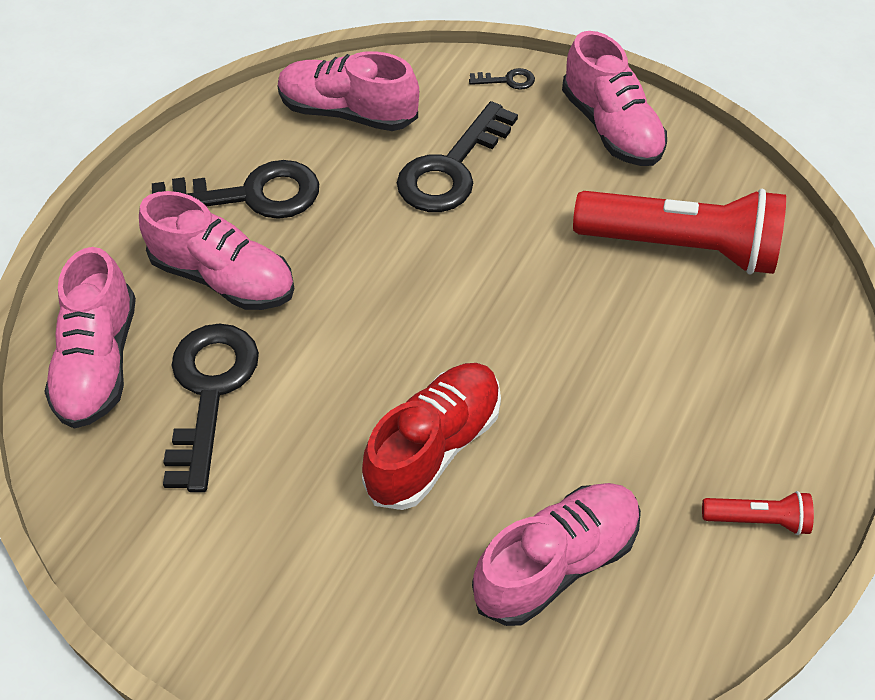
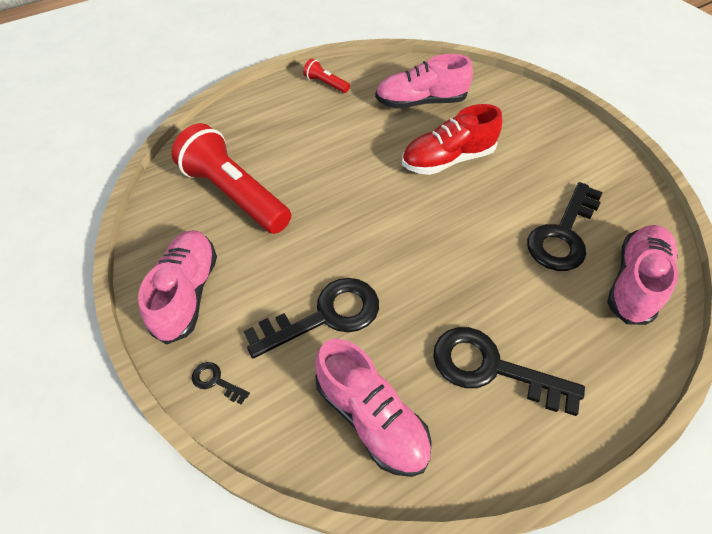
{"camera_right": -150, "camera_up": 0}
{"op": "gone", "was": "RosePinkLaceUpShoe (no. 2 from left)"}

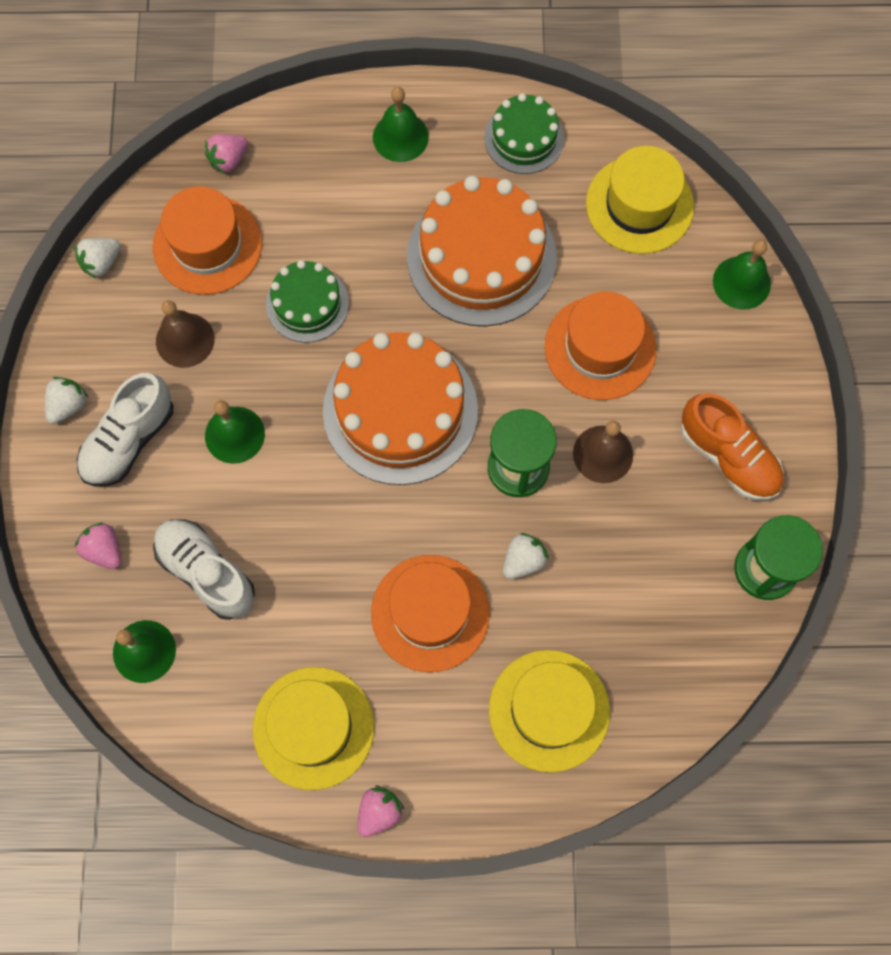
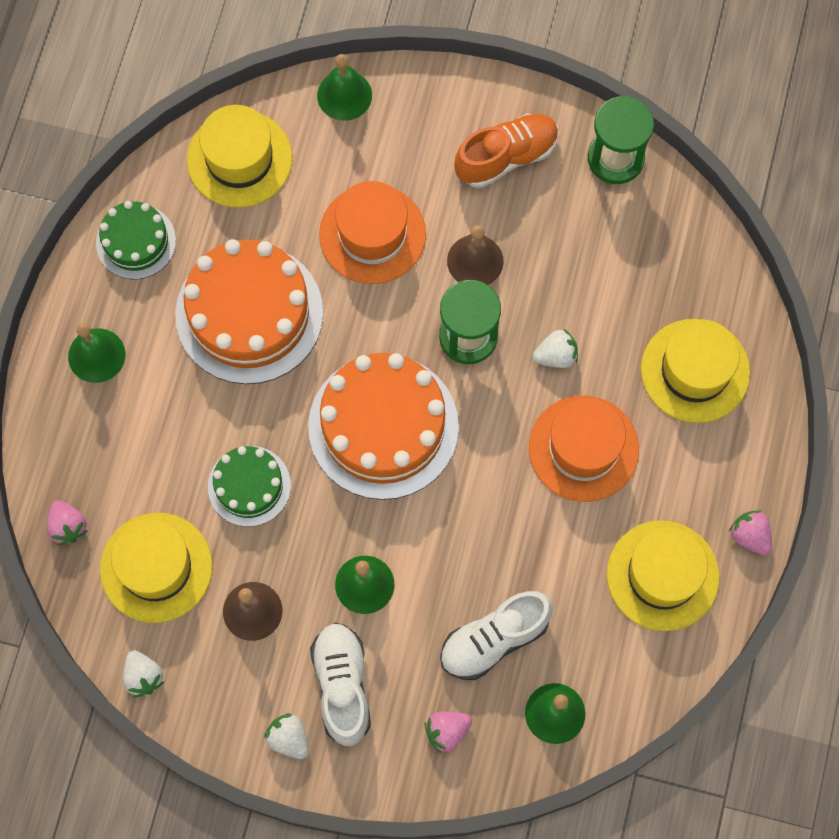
{"camera_right": -75, "camera_up": 0}
{"op": "repainted", "was": "BrightOrangeTallHat (no. 1 from left)", "now": "BrightYellowTallHat (no. 1 from left)"}
{"op": "rotated", "was": "PureWhiteLaceUpShoe (no. 1 from left)", "clockwise": -150}
{"op": "rotated", "was": "PureWhiteStrawberry (no. 3 from left)", "clockwise": 105}

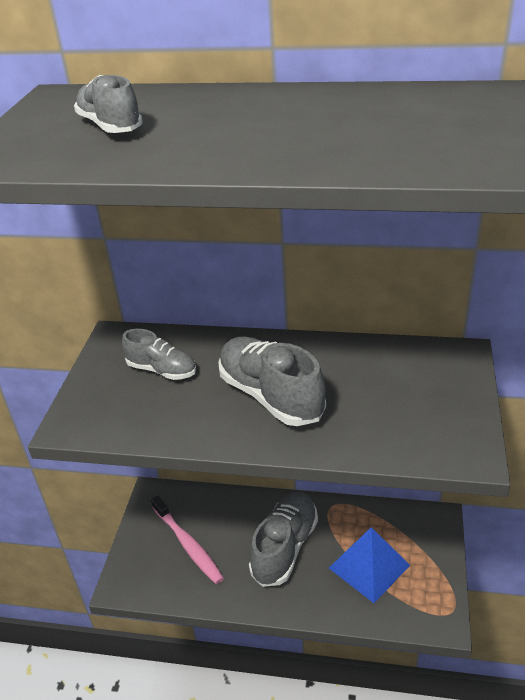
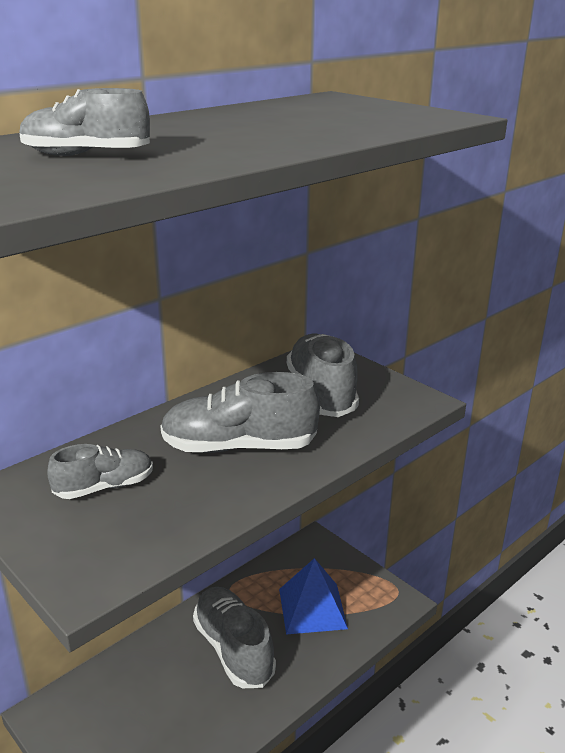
{"camera_right": -55, "camera_up": -10}
{"op": "gone", "was": "RosePinkToothBrush"}
{"op": "new", "now": "GreyLaceUpShoe (no. 5 from left)"}

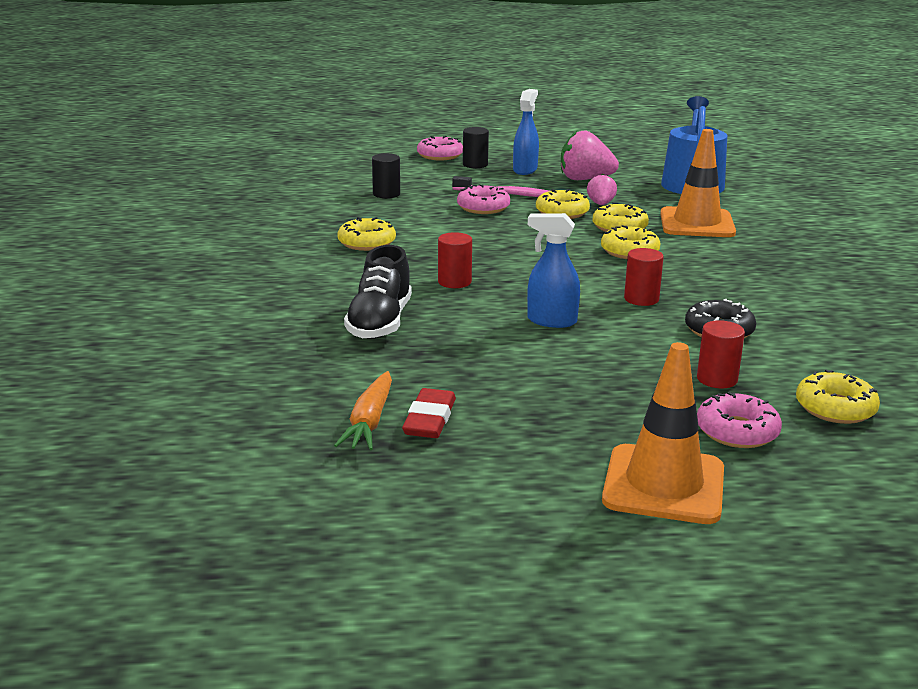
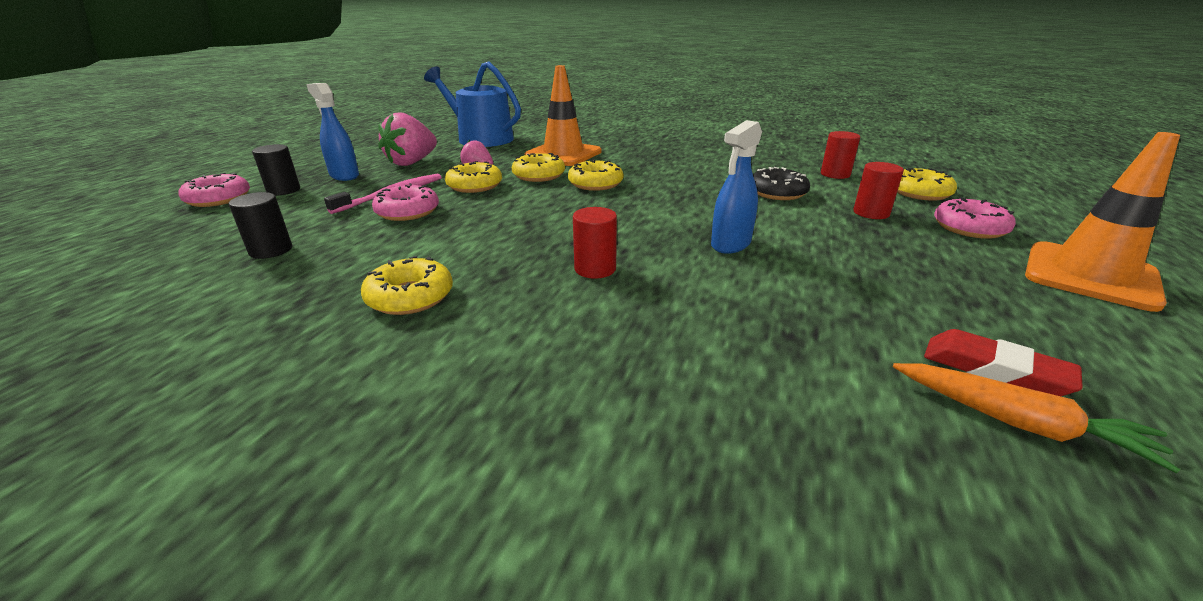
{"camera_right": -65, "camera_up": 5}
{"op": "gone", "was": "EbonyLaceUpShoe"}
{"op": "shifted", "was": "RedSolidCylinder (no. 2 from left)"}

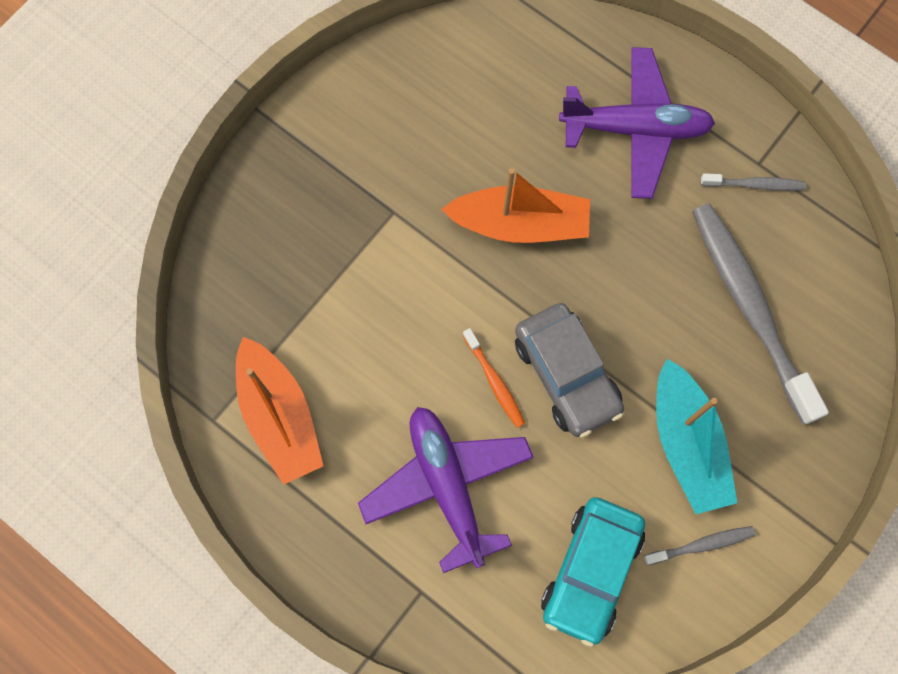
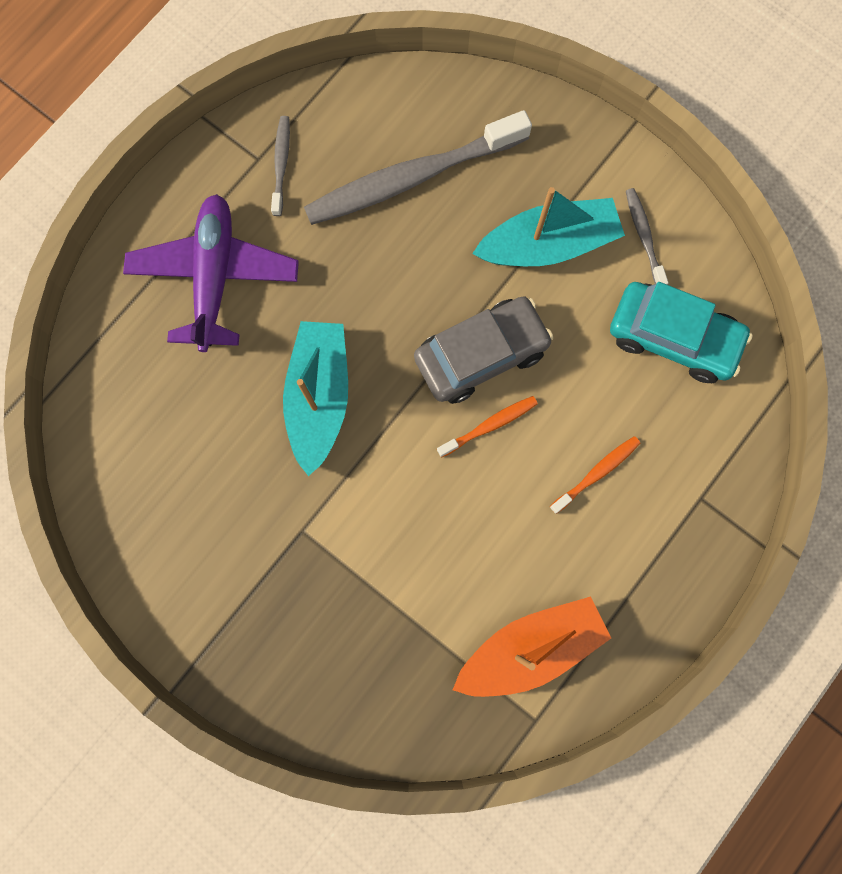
{"camera_right": -90, "camera_up": 5}
{"op": "repainted", "was": "BrightOrangeSailboat (no. 2 from left)", "now": "TurquoiseSailboat (no. 1 from left)"}
{"op": "swapped", "was": "RoyalPurplePlane (no. 1 from left)", "now": "BrightOrangeToothBrush (no. 2 from left)"}

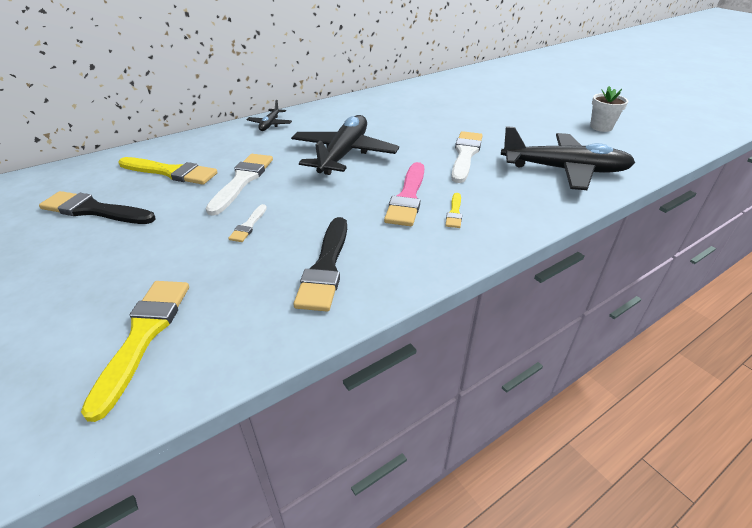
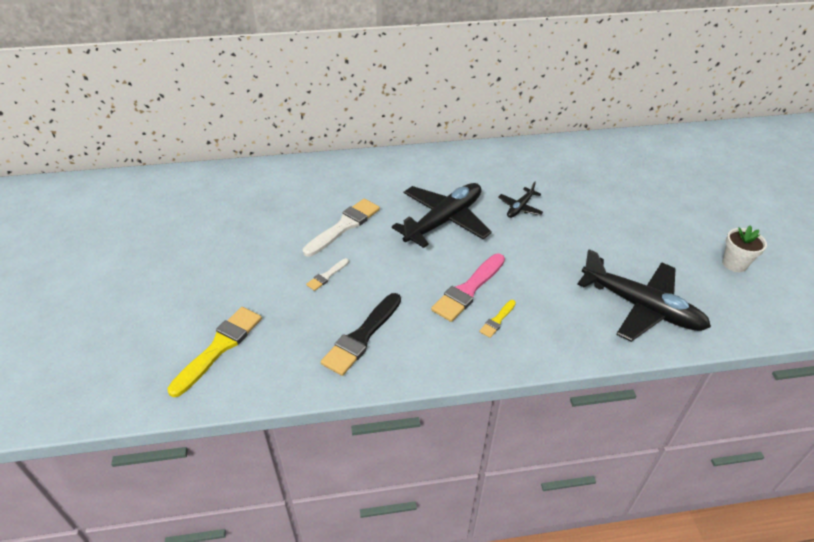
{"camera_right": 25, "camera_up": 5}
{"op": "shifted", "was": "EbonyPlane (no. 1 from left in the first image)", "now": "EbonyPlane (no. 2 from left)"}
{"op": "gone", "was": "PureWhitePaintBrush (no. 3 from left)"}
{"op": "gone", "was": "BrightYellowPaintBrush (no. 2 from left)"}
{"op": "gone", "was": "EbonyPaintBrush (no. 1 from left)"}

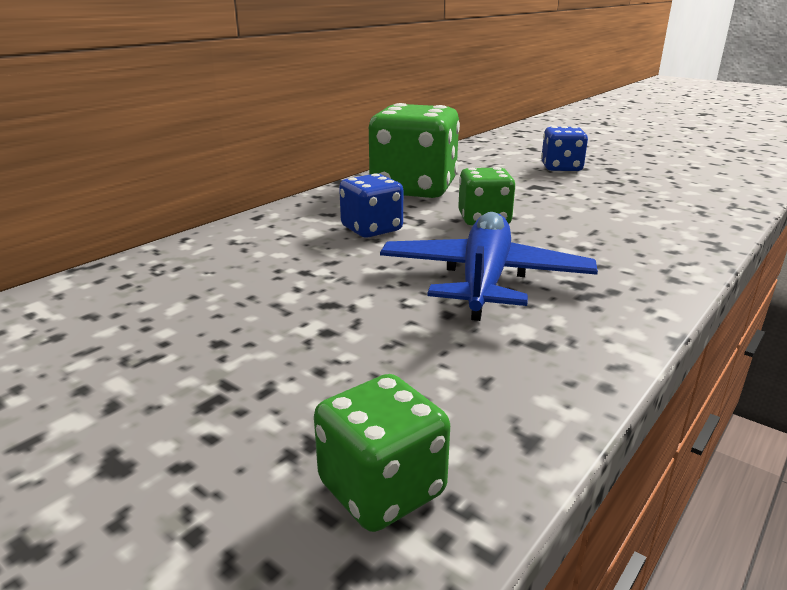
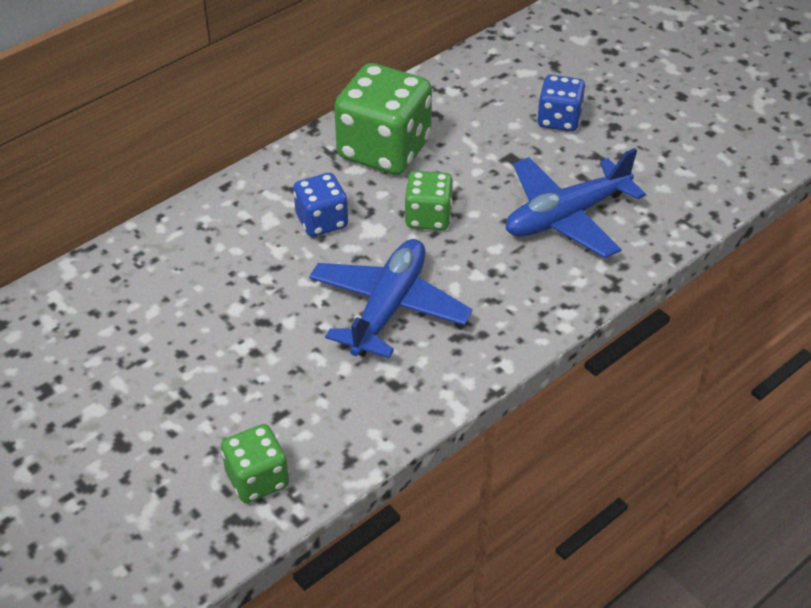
{"camera_right": 10, "camera_up": 20}
{"op": "new", "now": "RoyalBluePlane (no. 2 from left)"}

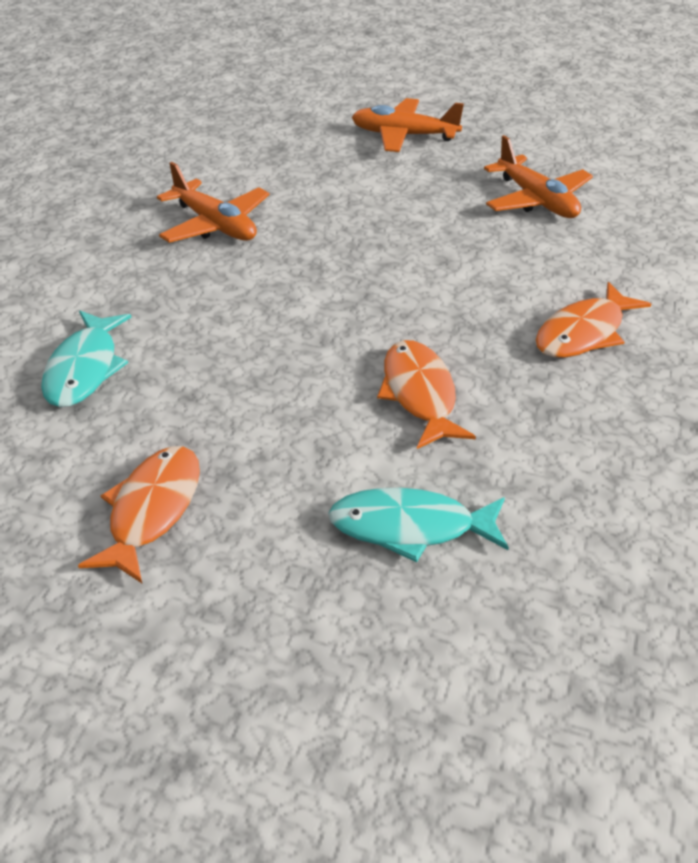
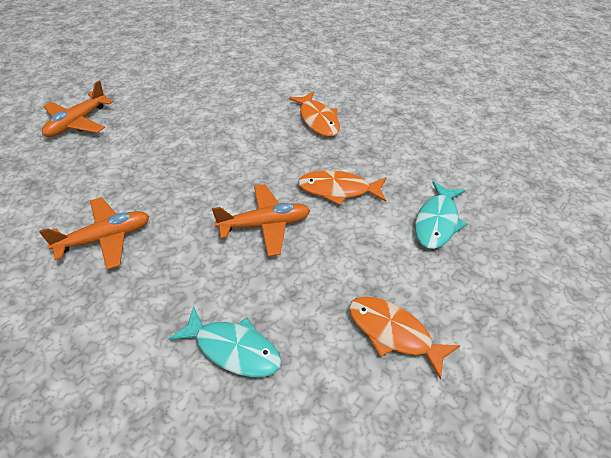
{"camera_right": -70, "camera_up": 5}
{"op": "shifted", "was": "BrightOrangePlane (no. 3 from left)"}

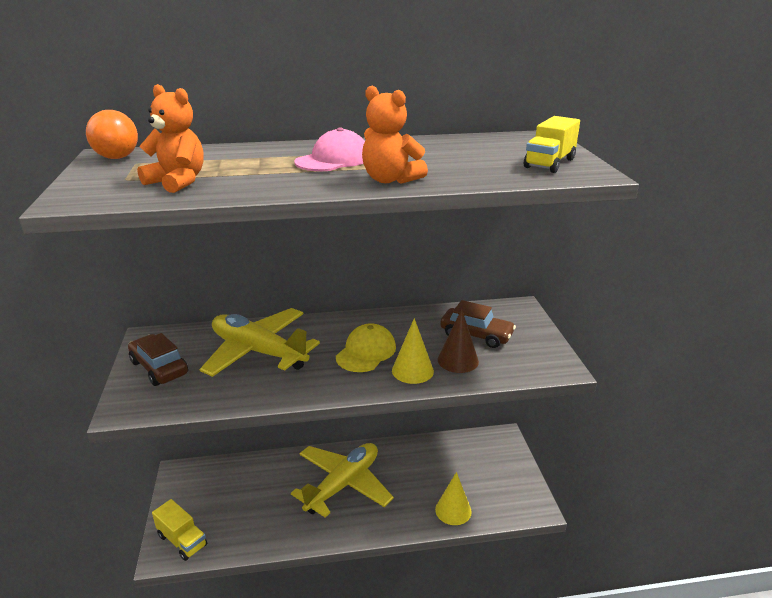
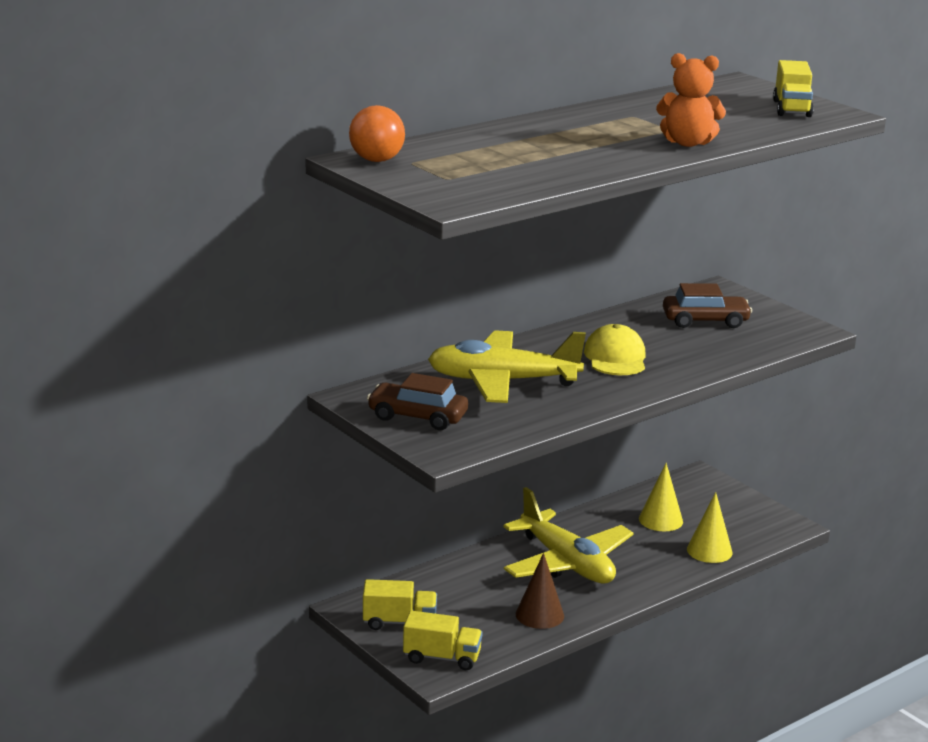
{"camera_right": -30, "camera_up": -5}
{"op": "gone", "was": "BrightOrangeTeddy (no. 1 from left)"}
{"op": "gone", "was": "RosePinkCap"}
{"op": "shifted", "was": "RussetConeShape"}
{"op": "shifted", "was": "BrightYellowConeShape (no. 1 from left)"}
{"op": "rotated", "was": "BrightYellowPlane (no. 2 from left)", "clockwise": 135}
{"op": "new", "now": "BrightYellowTruck (no. 1 from left)"}

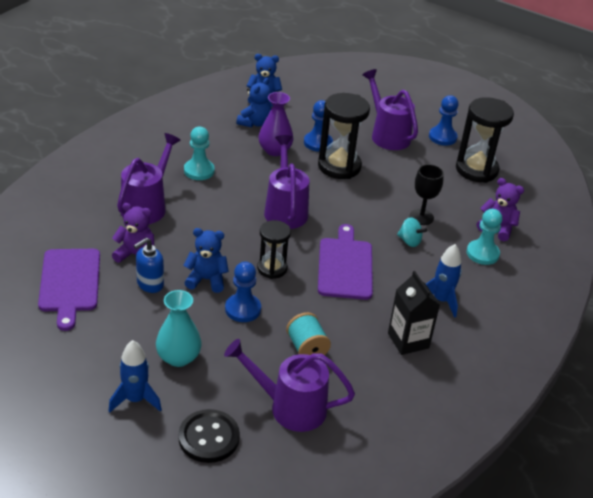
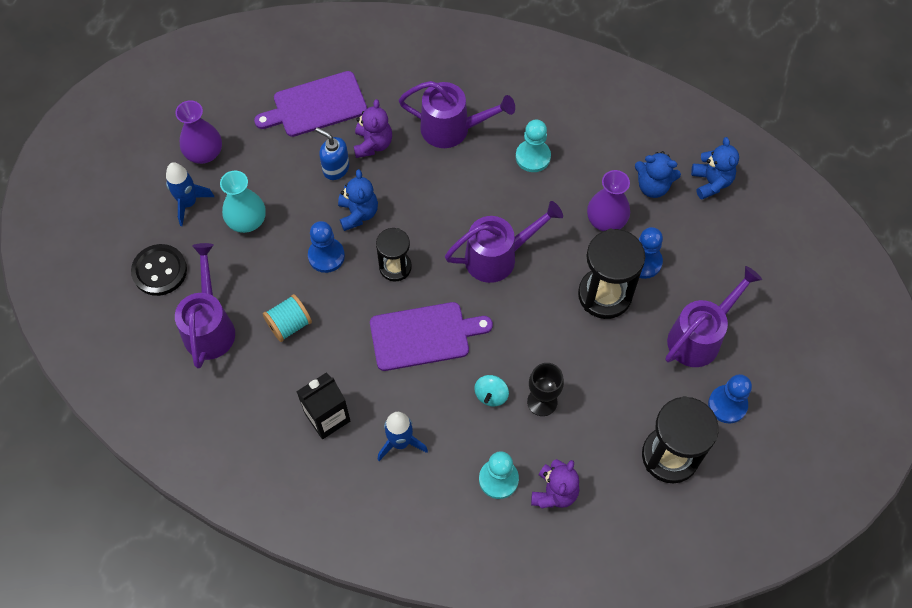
{"camera_right": 80, "camera_up": 25}
{"op": "new", "now": "RoyalPurpleTallVase (no. 1 from left)"}

